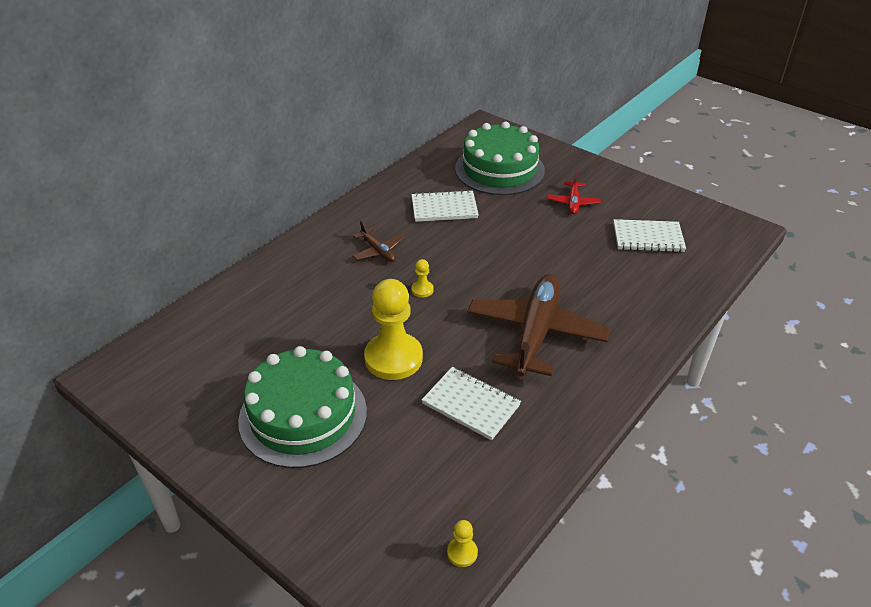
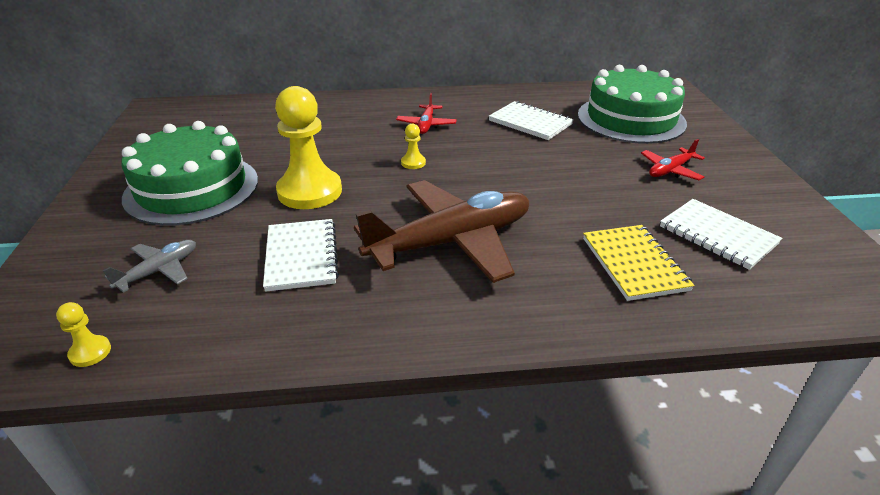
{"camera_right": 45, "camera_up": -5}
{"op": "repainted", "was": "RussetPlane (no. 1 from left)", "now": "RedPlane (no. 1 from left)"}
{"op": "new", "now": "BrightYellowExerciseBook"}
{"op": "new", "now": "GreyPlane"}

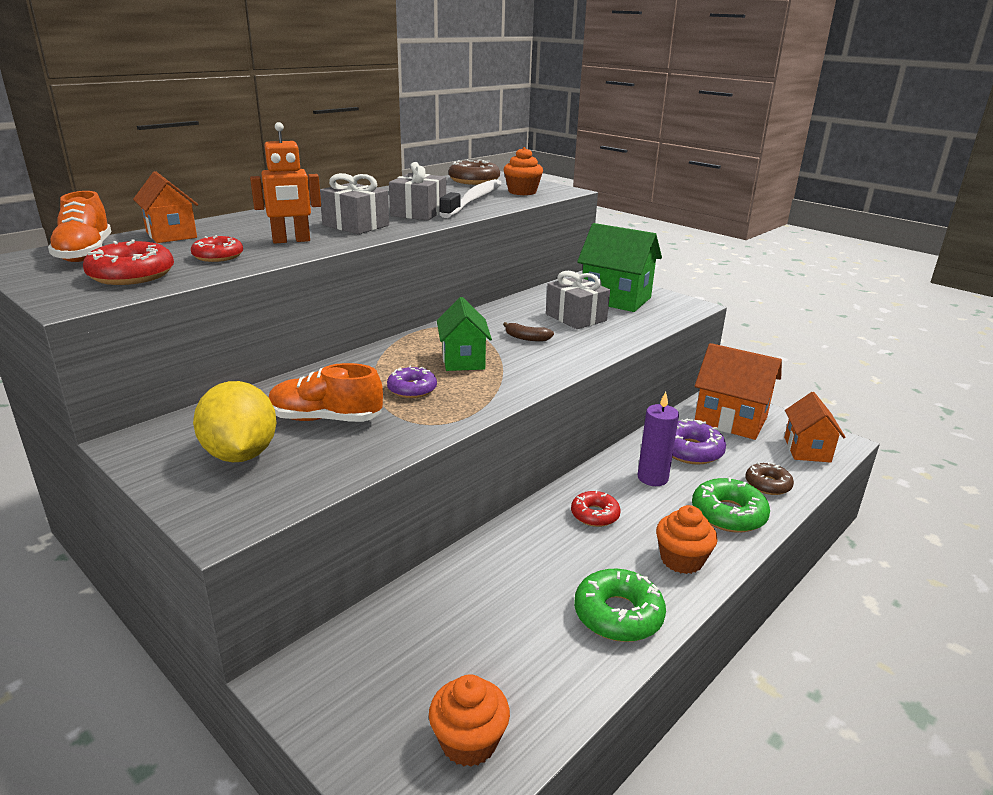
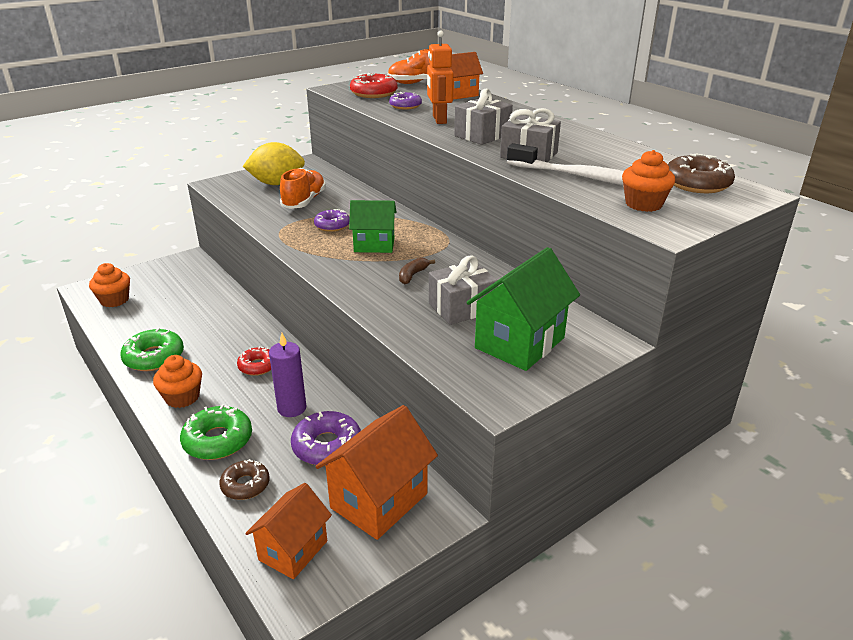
{"camera_right": 100, "camera_up": 5}
{"op": "repainted", "was": "RedGlazedDonut (no. 2 from left)", "now": "RoyalPurpleGlazedDonut (no. 3 from left)"}
{"op": "rotated", "was": "BrightOrangeCottage (no. 3 from left in the first image)", "clockwise": -75}

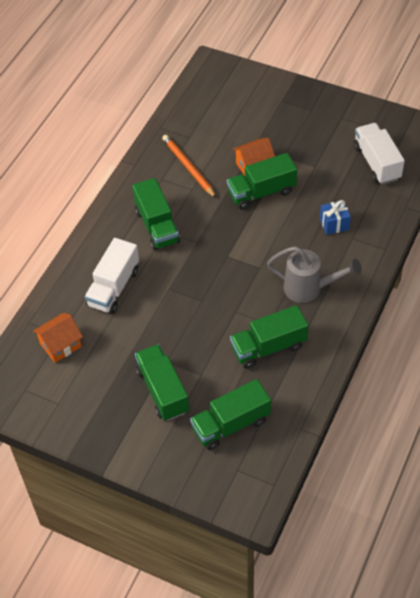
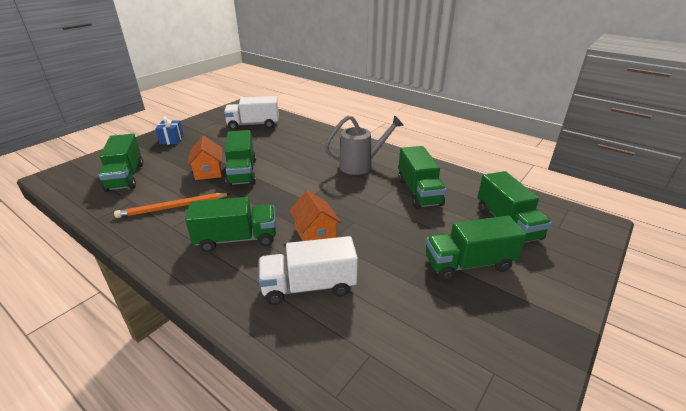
{"camera_right": -80, "camera_up": -20}
{"op": "shifted", "was": "RoyalBlueGift"}
{"op": "rotated", "was": "PureWhiteTruck (no. 1 from left in the first image)", "clockwise": 135}
{"op": "rotated", "was": "GreySprinklingCan", "clockwise": 45}
{"op": "shifted", "was": "BrightOrangeCottage (no. 1 from left in the first image)", "now": "BrightOrangeCottage (no. 2 from left)"}
{"op": "new", "now": "GreenTruck (no. 1 from left)"}

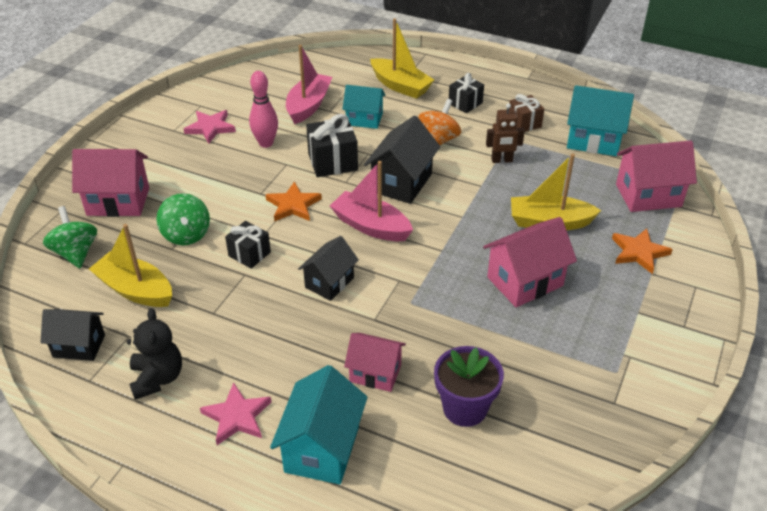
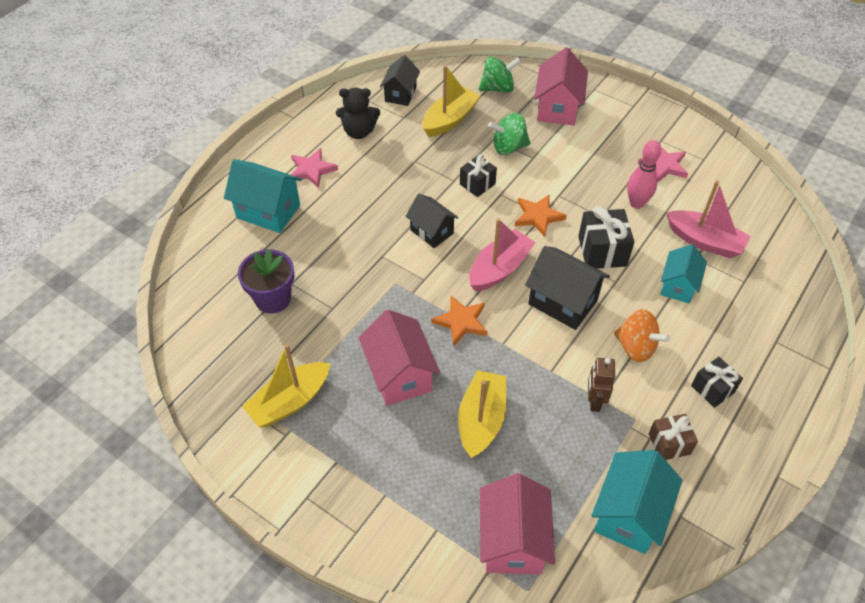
{"camera_right": 100, "camera_up": 10}
{"op": "shifted", "was": "BrightYellowSailboat (no. 2 from left in the first image)", "now": "BrightYellowSailboat (no. 1 from left)"}
{"op": "shifted", "was": "BrightOrangeFivePointedStar (no. 2 from left in the first image)", "now": "BrightOrangeFivePointedStar (no. 1 from left)"}
{"op": "gone", "was": "RosePinkCottage (no. 2 from left)"}

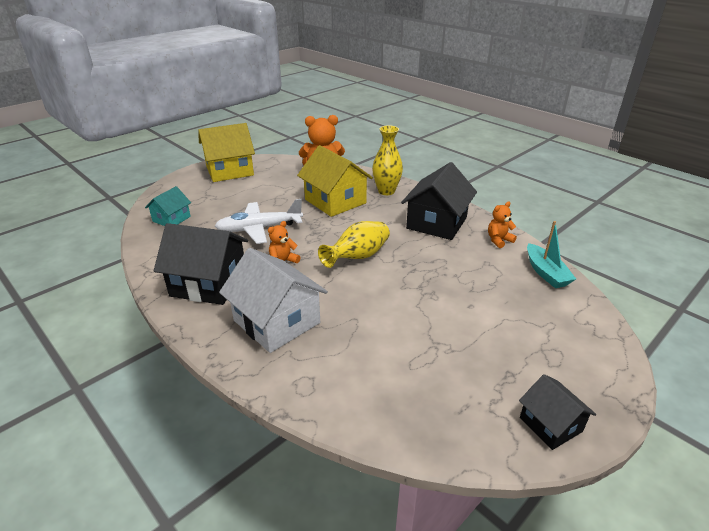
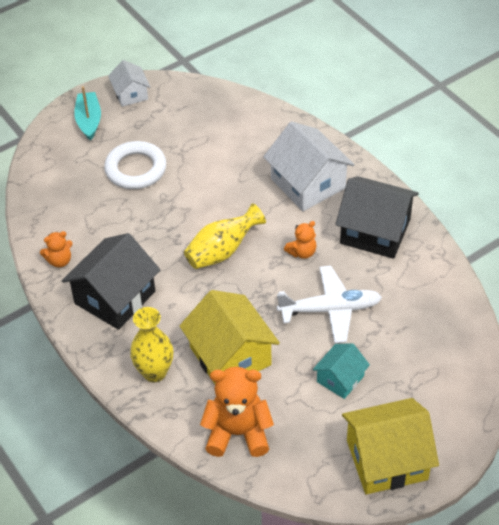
{"camera_right": -170, "camera_up": 15}
{"op": "shifted", "was": "TurquoiseCottage"}
{"op": "shifted", "was": "TurquoiseSailboat"}
{"op": "repainted", "was": "EbonyCottage (no. 3 from left)", "now": "PureWhiteCottage (no. 1 from left)"}
{"op": "new", "now": "PureWhiteRing"}

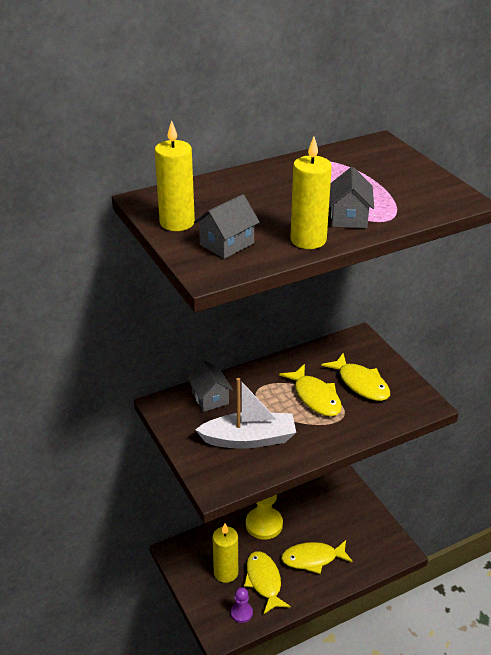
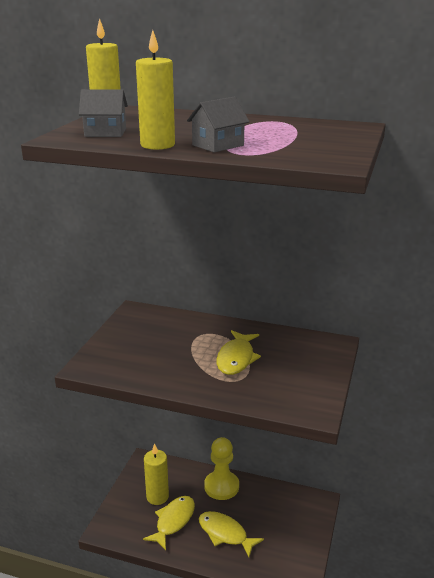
{"camera_right": 45, "camera_up": -10}
{"op": "gone", "was": "BrightYellowFish (no. 4 from left)"}
{"op": "gone", "was": "GreyCottage (no. 1 from left)"}
{"op": "gone", "was": "PureWhiteSailboat"}
{"op": "gone", "was": "RoyalPurpleGamePawn"}

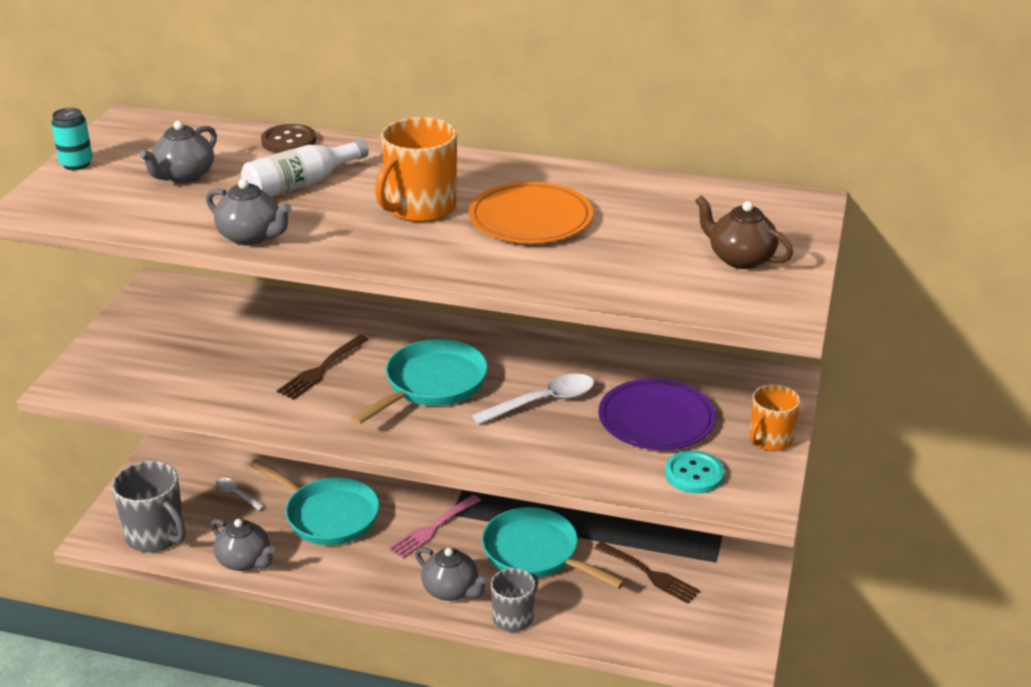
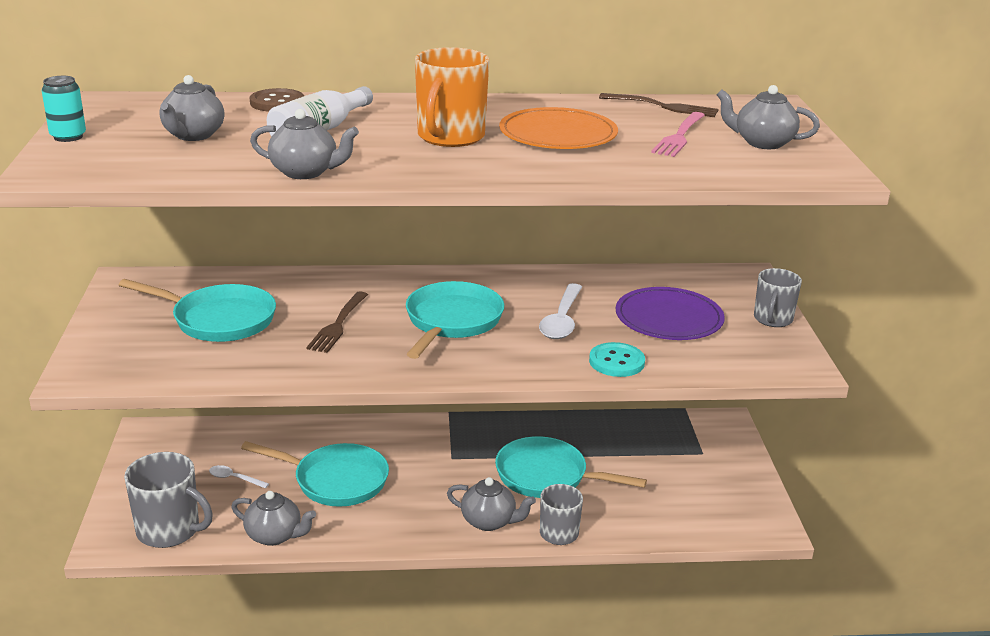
{"camera_right": -20, "camera_up": -5}
{"op": "repainted", "was": "RussetTeapot", "now": "GreyTeapot (no. 5 from left)"}
{"op": "rotated", "was": "PureWhiteSpoon (no. 2 from left)", "clockwise": 150}
{"op": "repainted", "was": "BrightOrangeMug (no. 2 from left)", "now": "GreyMug (no. 3 from left)"}
{"op": "shifted", "was": "TurquoiseShirtButton"}
{"op": "shifted", "was": "RosePinkFork"}
{"op": "shifted", "was": "RussetFork (no. 2 from left)"}
{"op": "new", "now": "TurquoisePan (no. 1 from left)"}

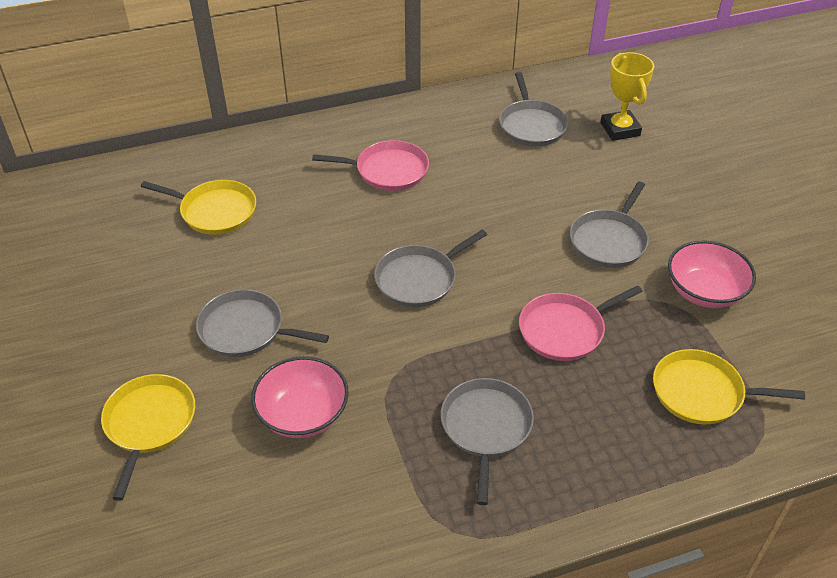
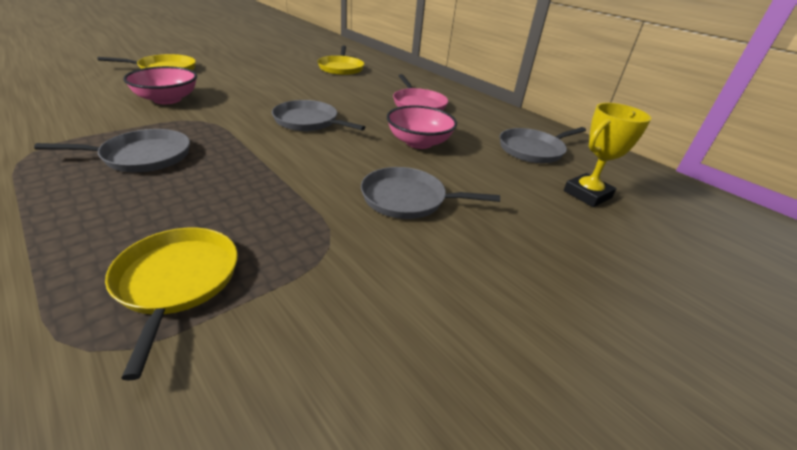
{"camera_right": 65, "camera_up": -10}
{"op": "shifted", "was": "RosePinkServingBowl (no. 2 from left)"}
{"op": "gone", "was": "RosePinkPan (no. 2 from left)"}
{"op": "gone", "was": "GreyPan (no. 1 from left)"}

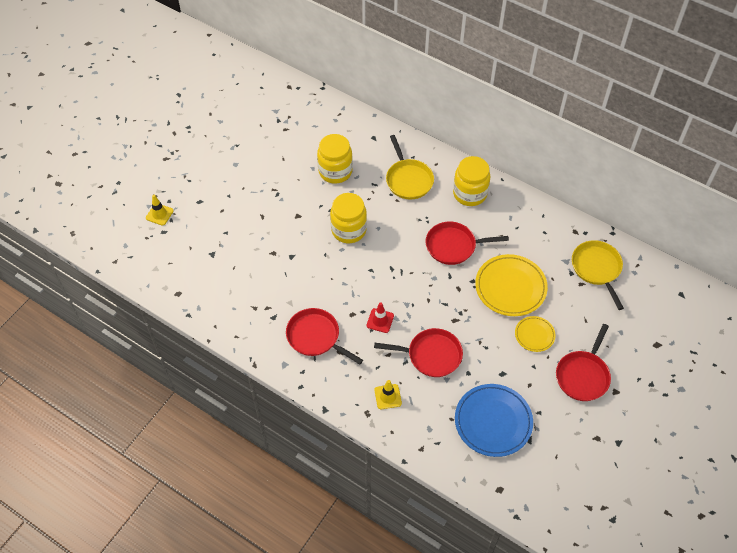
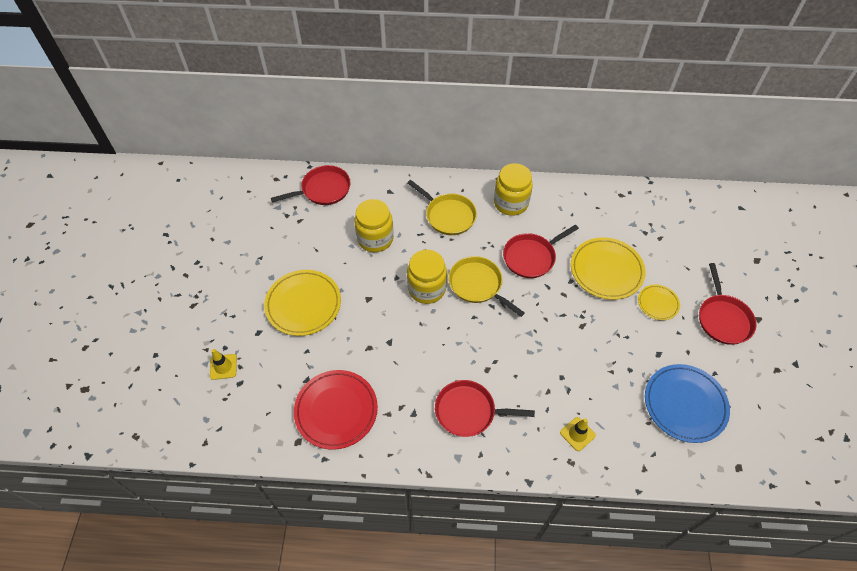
{"camera_right": -30, "camera_up": 0}
{"op": "shifted", "was": "BrightYellowPan (no. 2 from left)"}
{"op": "gone", "was": "RedTrafficCone"}
{"op": "shifted", "was": "RedPan (no. 2 from left in the first image)", "now": "RedPan (no. 1 from left)"}
{"op": "new", "now": "BrightYellowPlate (no. 1 from left)"}
{"op": "new", "now": "RedPlate"}

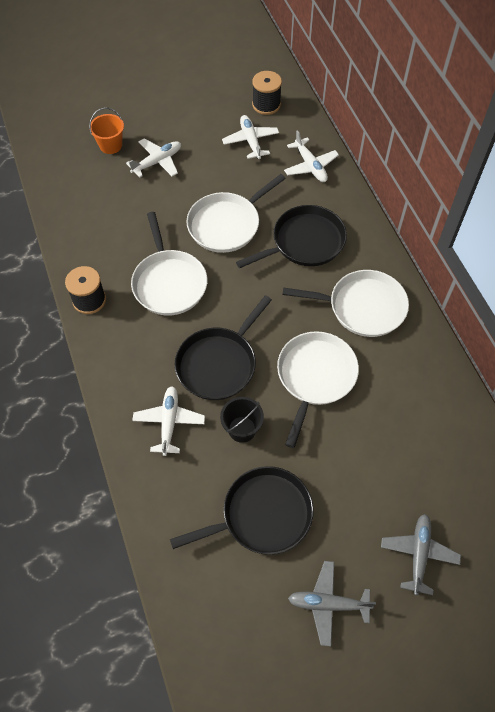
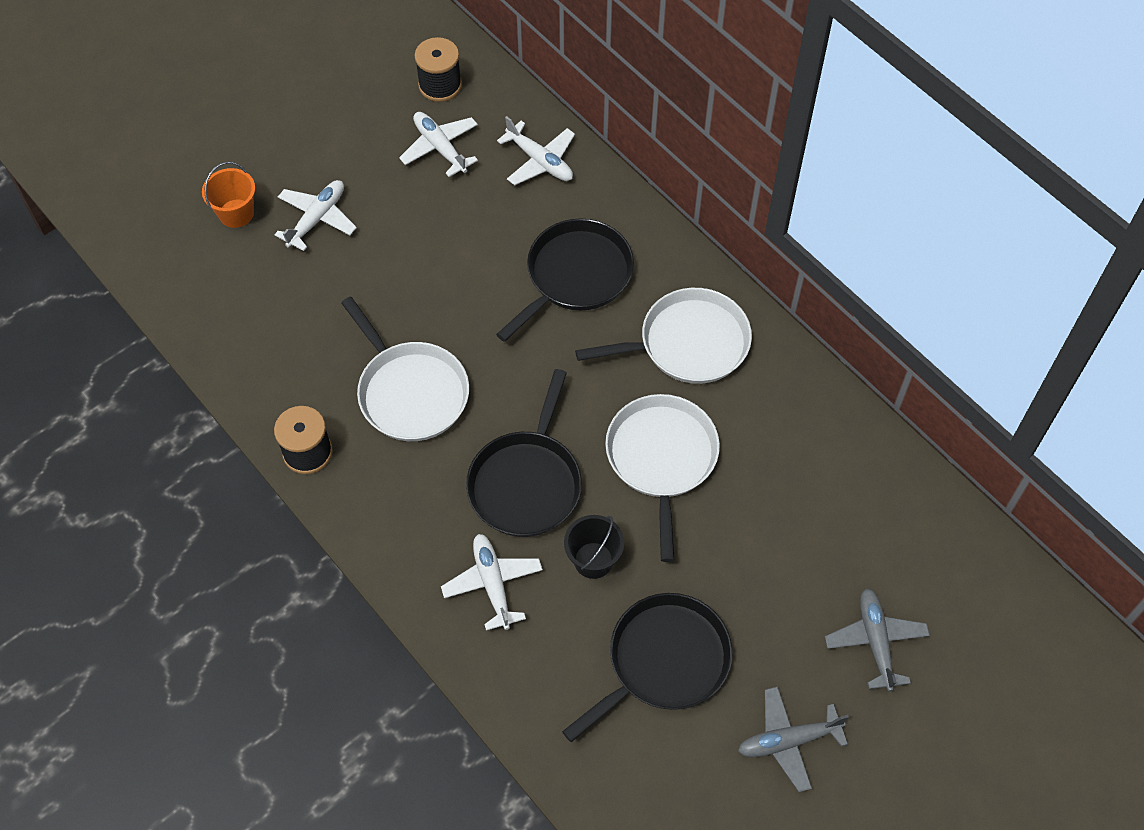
{"camera_right": -20, "camera_up": 0}
{"op": "gone", "was": "PureWhitePan (no. 2 from left)"}

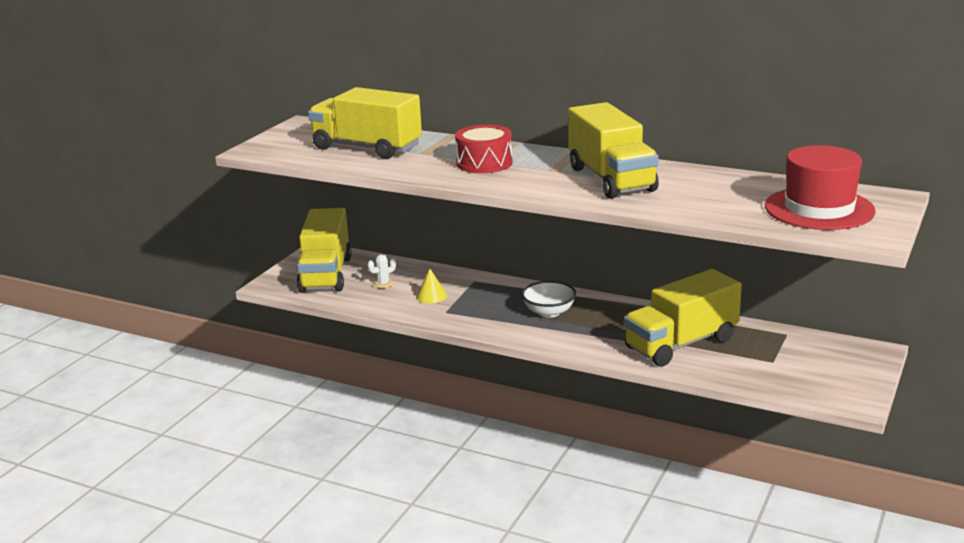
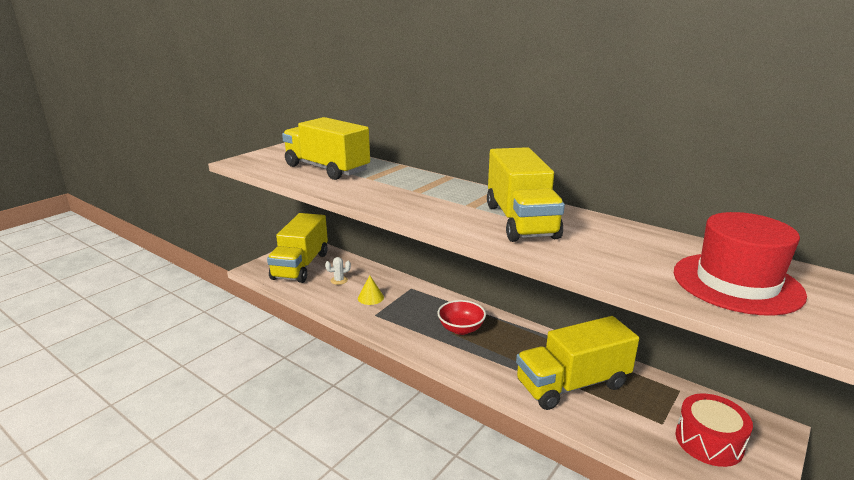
{"camera_right": 10, "camera_up": 0}
{"op": "shifted", "was": "RedDrum"}
{"op": "repainted", "was": "PureWhiteServingBowl", "now": "RedServingBowl"}

